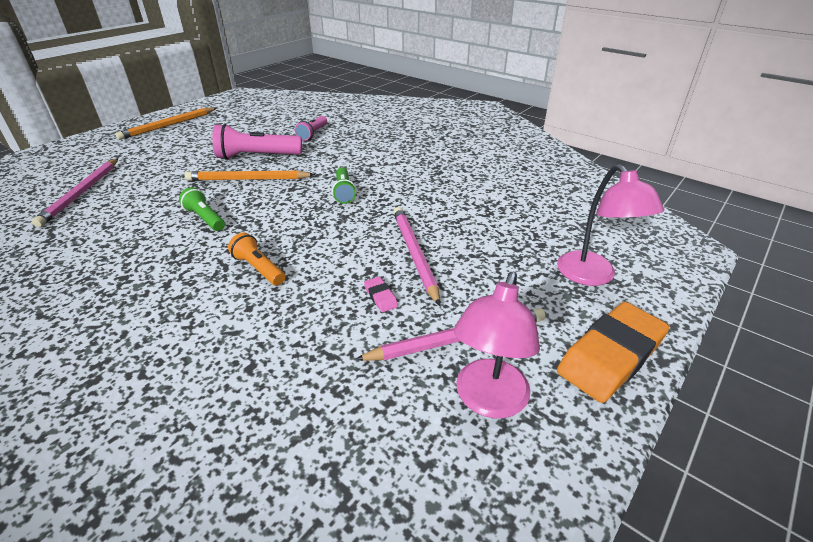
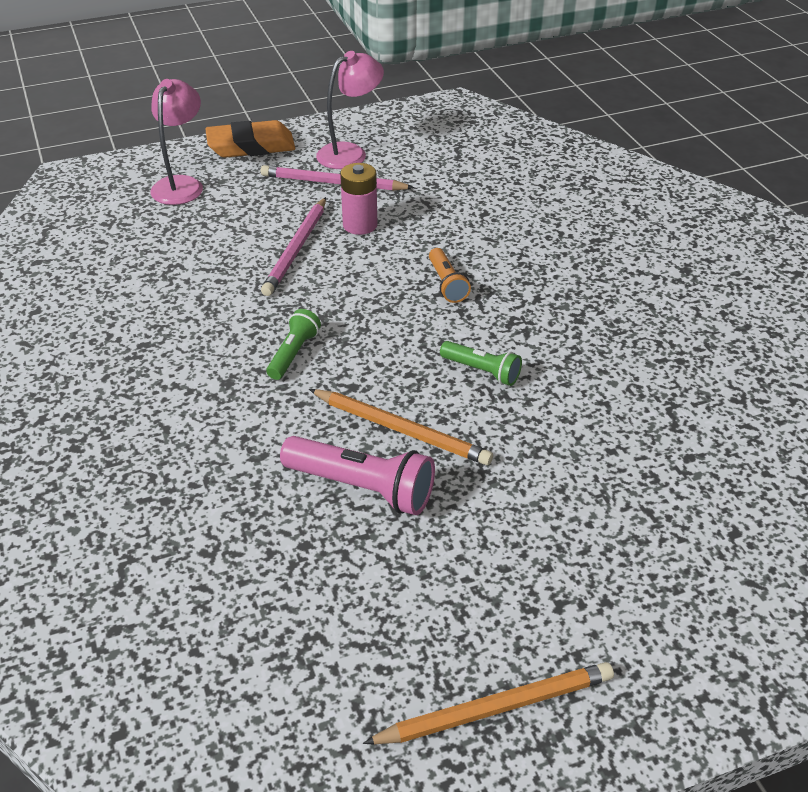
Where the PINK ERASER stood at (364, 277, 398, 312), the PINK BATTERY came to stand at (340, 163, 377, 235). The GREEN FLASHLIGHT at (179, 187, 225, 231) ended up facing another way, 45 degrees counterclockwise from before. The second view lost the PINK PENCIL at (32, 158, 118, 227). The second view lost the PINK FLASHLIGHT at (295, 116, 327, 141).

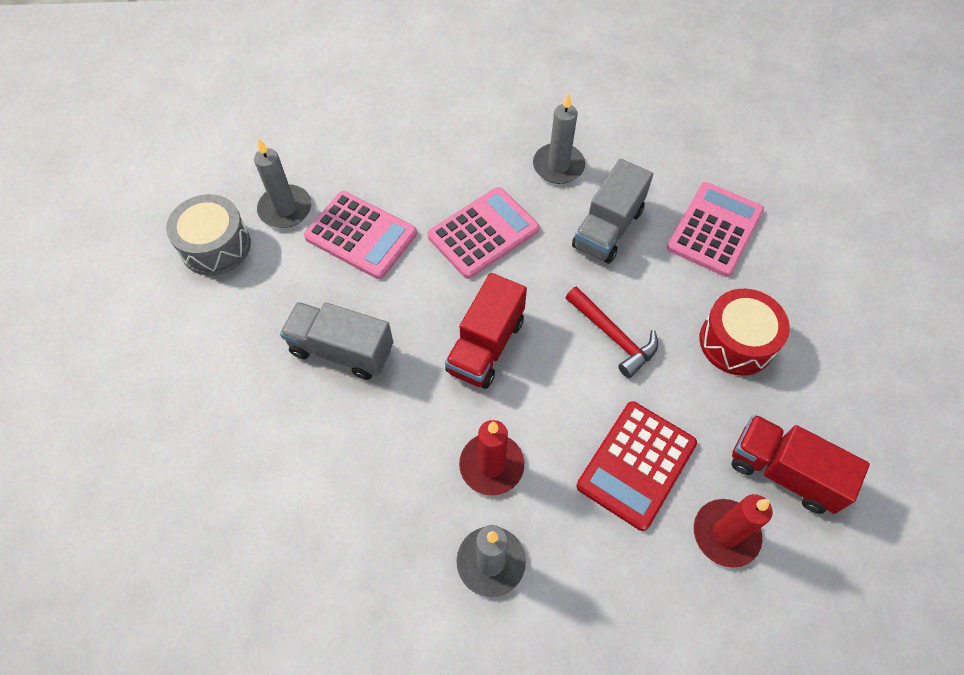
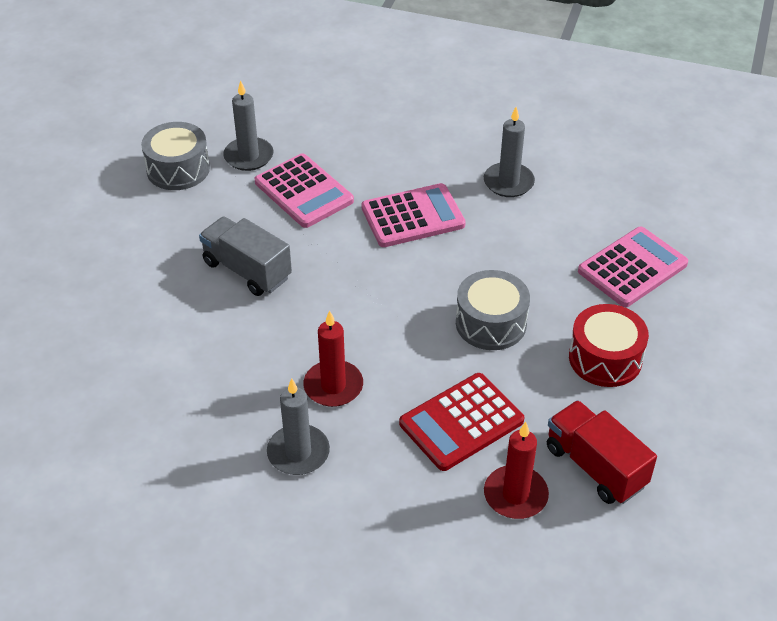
Where the RED HAMMER stood at (565, 286, 658, 378), the GREY DRUM came to stand at (456, 270, 530, 350). The second view lost the RED TRUCK at (445, 273, 527, 389). The second view lost the GREY TRUCK at (572, 159, 653, 264).

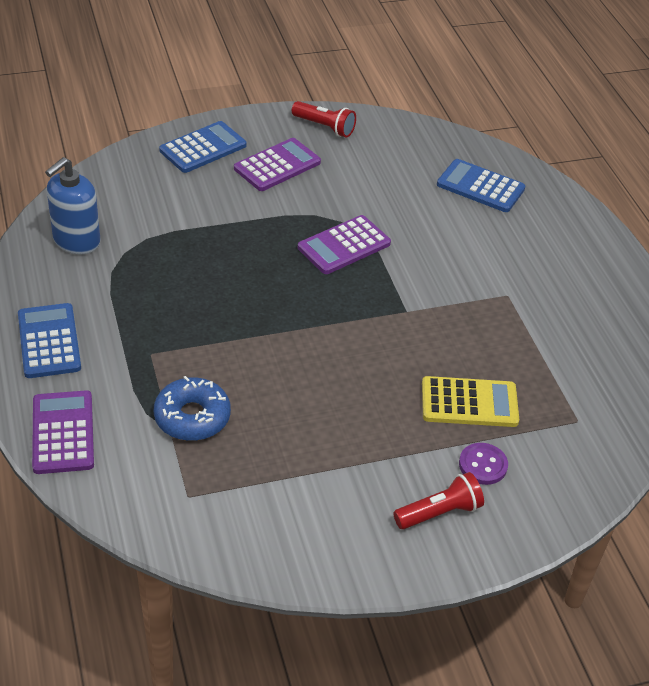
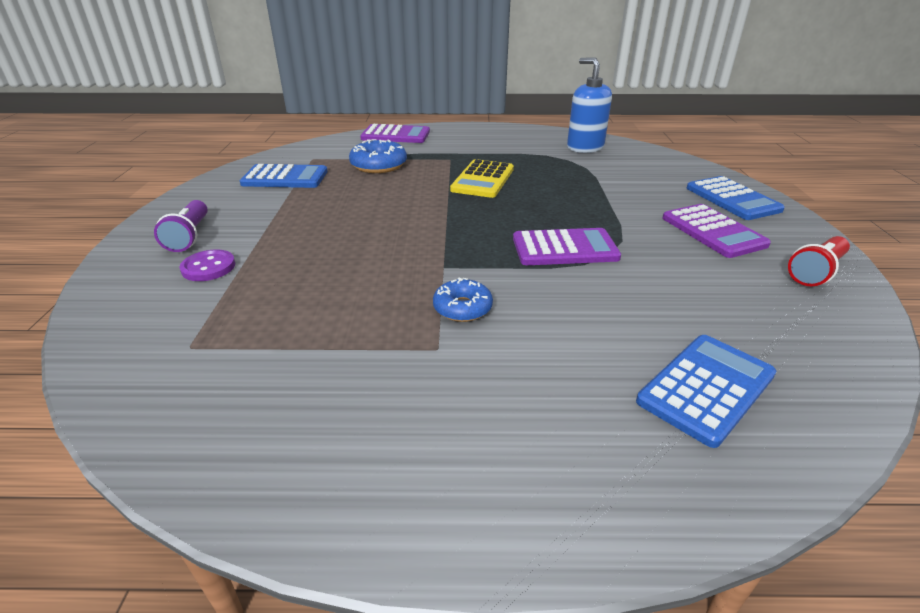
What was the RED FLASHLIGHT at (393, 472, 484, 530) turned into the PURPLE FLASHLIGHT at (154, 200, 208, 252). The BLUE CALCULATOR ended up elsewhere, having gone from (18, 303, 81, 378) to (240, 164, 328, 188). The second view gained the BLUE DONUT at (433, 278, 493, 322). The YELLOW CALCULATOR ended up elsewhere, having gone from (422, 376, 519, 427) to (450, 159, 514, 198). The PURPLE CALCULATOR at (298, 215, 391, 274) ended up facing another way, 105 degrees clockwise from before.

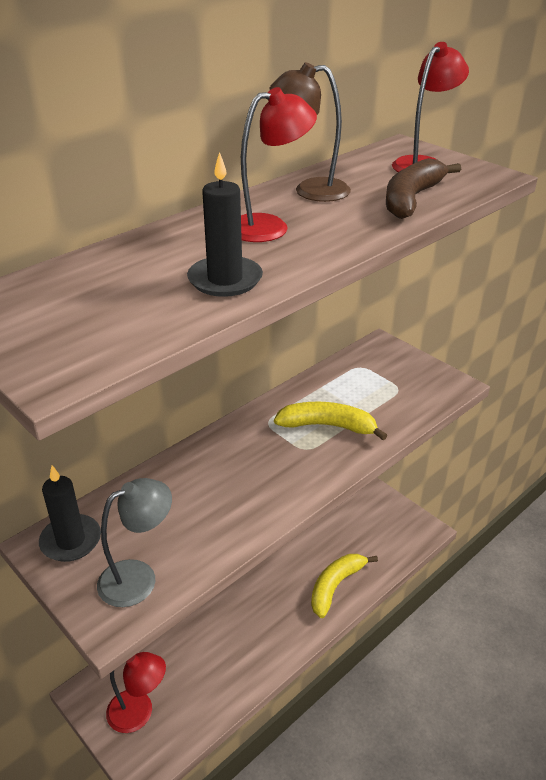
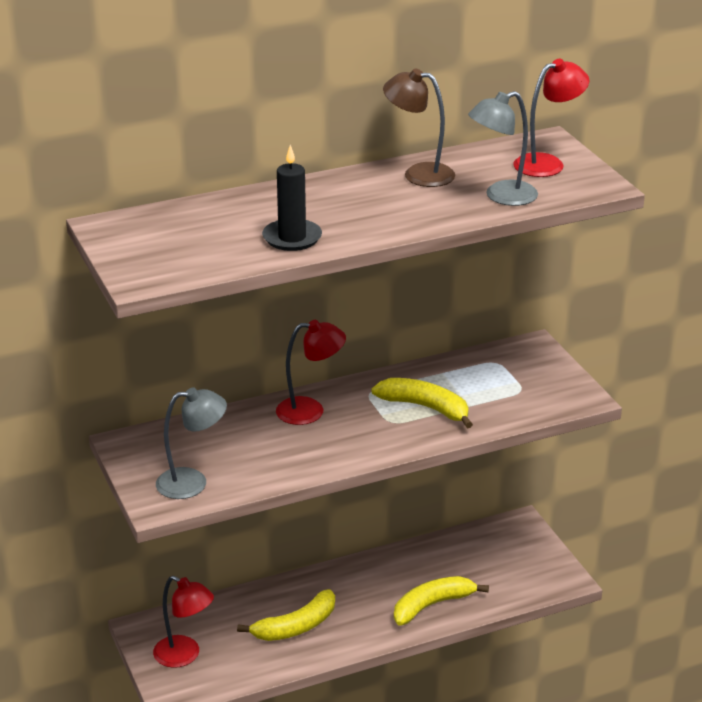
The second view gained the YELLOW BANANA at (237, 589, 335, 641). The RED LAMP ended up elsewhere, having gone from (241, 87, 317, 242) to (276, 320, 346, 425). Where the BROWN BANANA stood at (386, 158, 461, 219), the GREY LAMP came to stand at (468, 91, 538, 206). The second view lost the BLACK CANDLE at (39, 465, 101, 562).

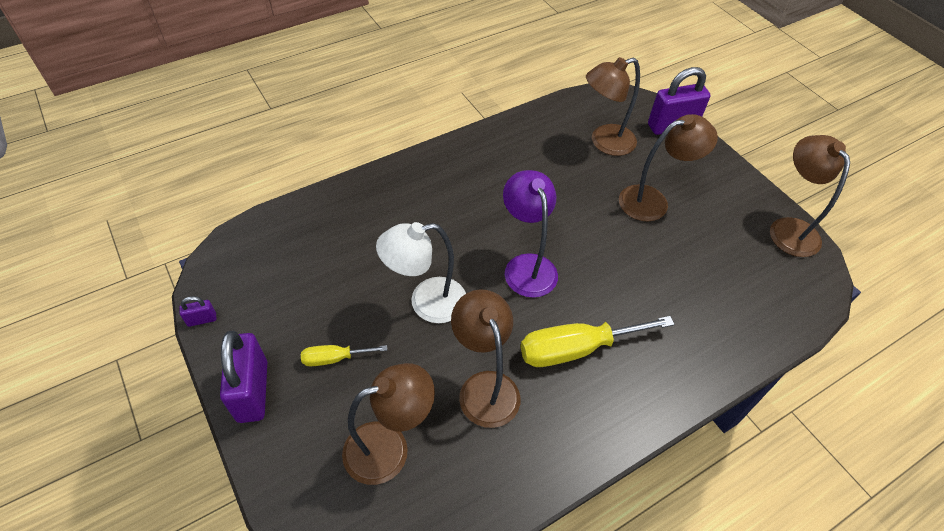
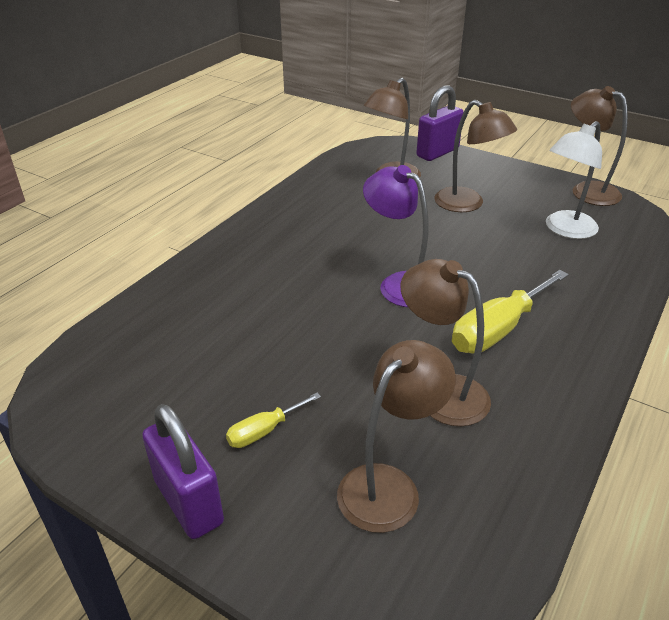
The BROWN LAMP at (619, 114, 718, 222) ended up facing another way, 90 degrees clockwise from before. The WHITE LAMP ended up elsewhere, having gone from (376, 222, 466, 323) to (546, 121, 602, 239). The second view lost the PURPLE PADLOCK at (179, 296, 216, 327).

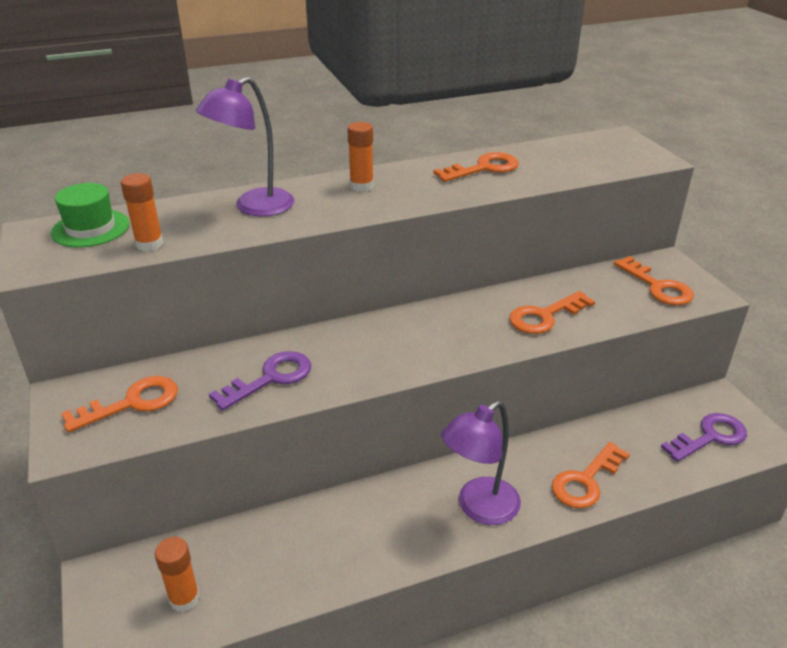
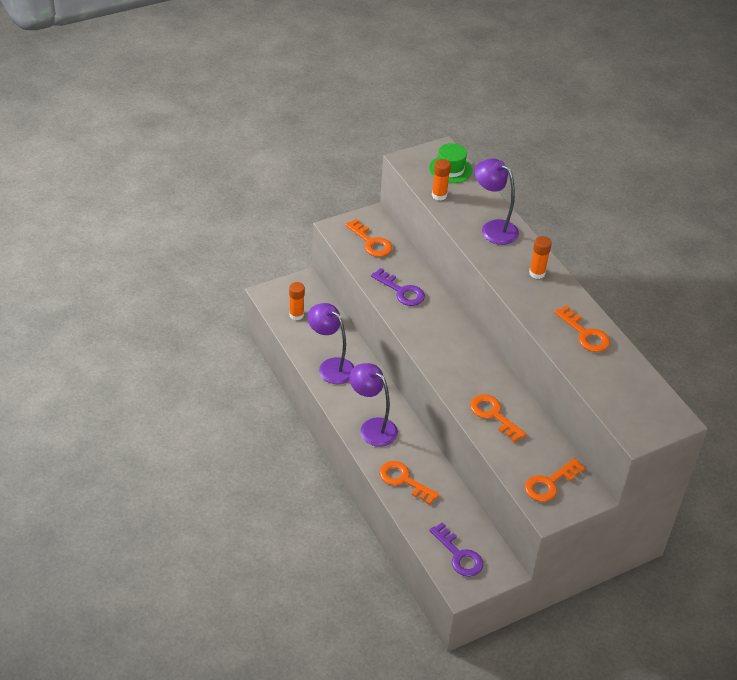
The second view gained the PURPLE LAMP at (308, 303, 354, 384).

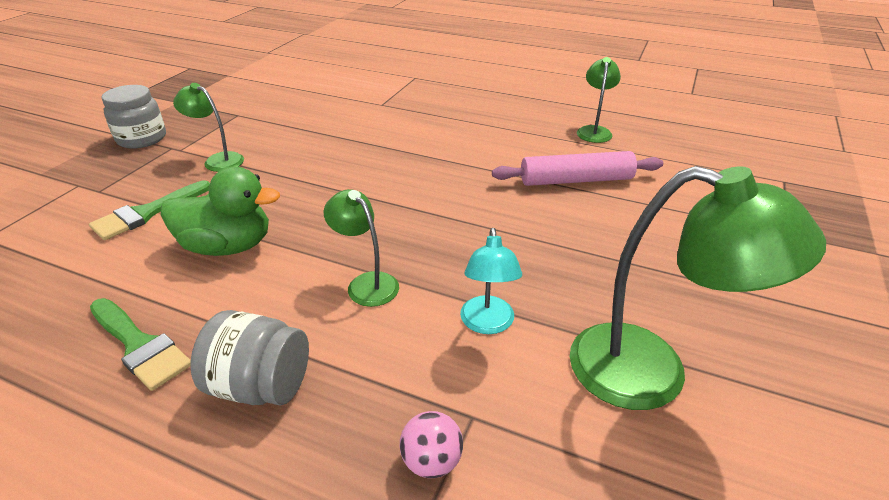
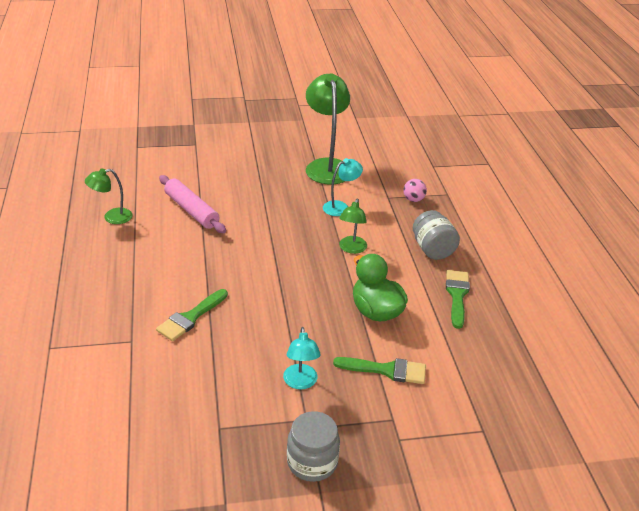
The second view gained the GREEN BRUSH at (156, 289, 228, 341). What was the GREEN LAMP at (173, 83, 244, 172) turned into the TURQUOISE LAMP at (283, 327, 321, 389).

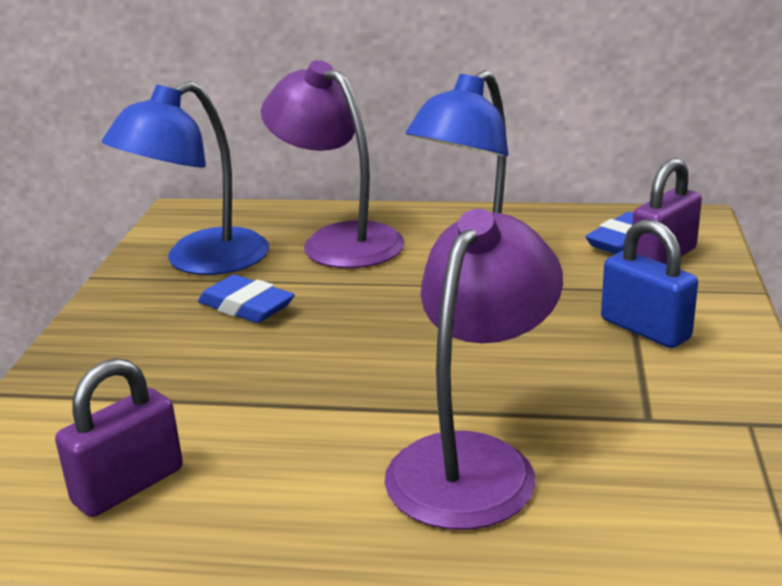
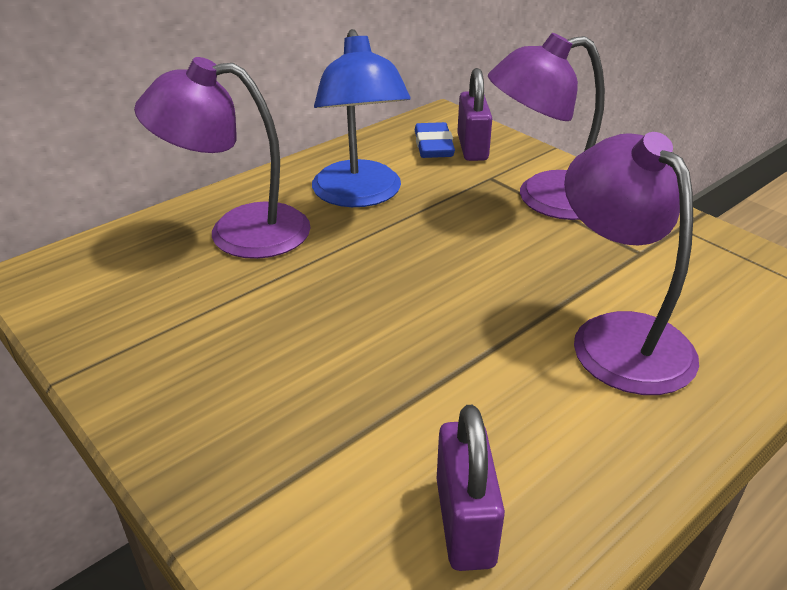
Where the BLUE PADLOCK stood at (601, 219, 698, 348), the PURPLE LAMP came to stand at (488, 33, 605, 220). The second view lost the BLUE LAMP at (102, 81, 269, 275). The second view lost the BLUE ERASER at (198, 275, 295, 323).

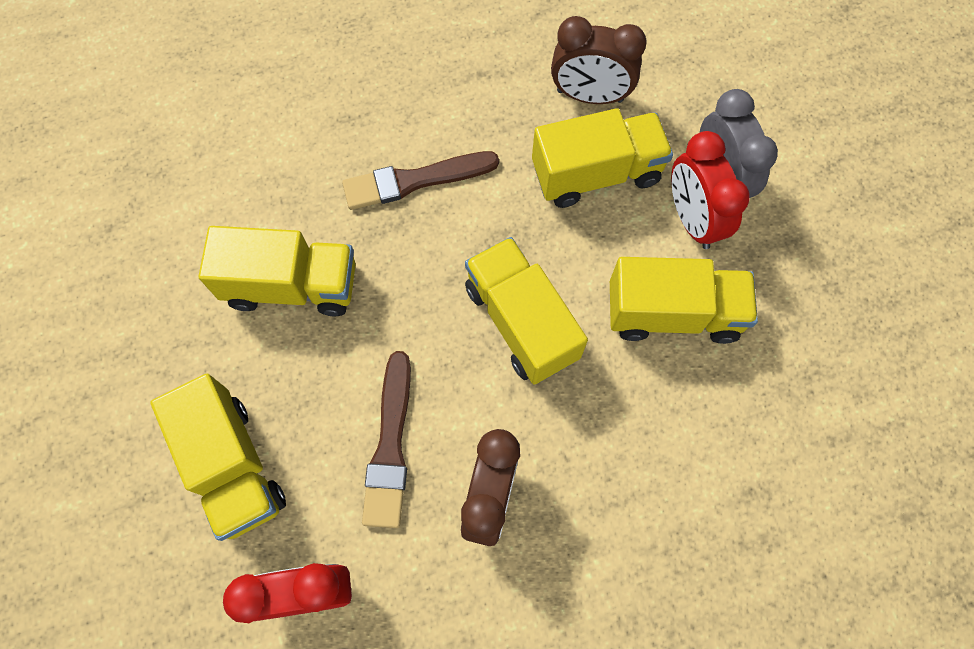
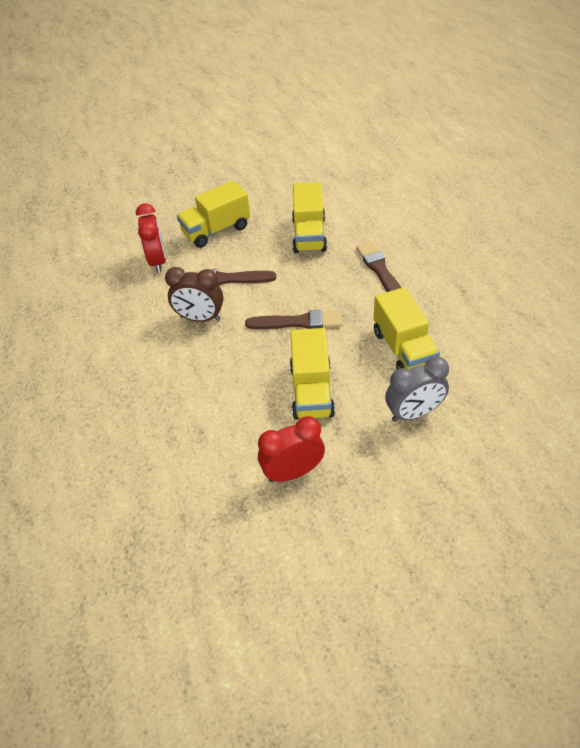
Where the YELLOW TRUCK stood at (465, 237, 588, 385), the BROWN BRUSH came to stand at (245, 310, 343, 329). The RED CLOCK ended up elsewhere, having gone from (671, 131, 750, 249) to (258, 416, 325, 482). The second view lost the BROWN CLOCK at (551, 16, 646, 104).

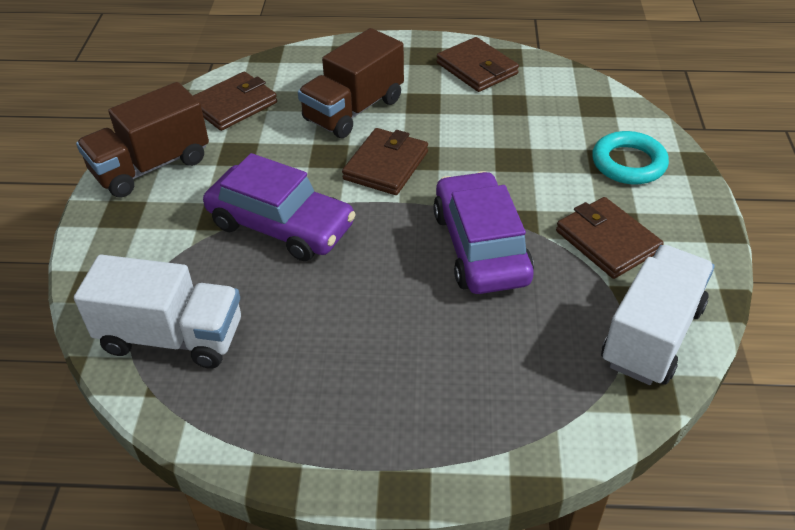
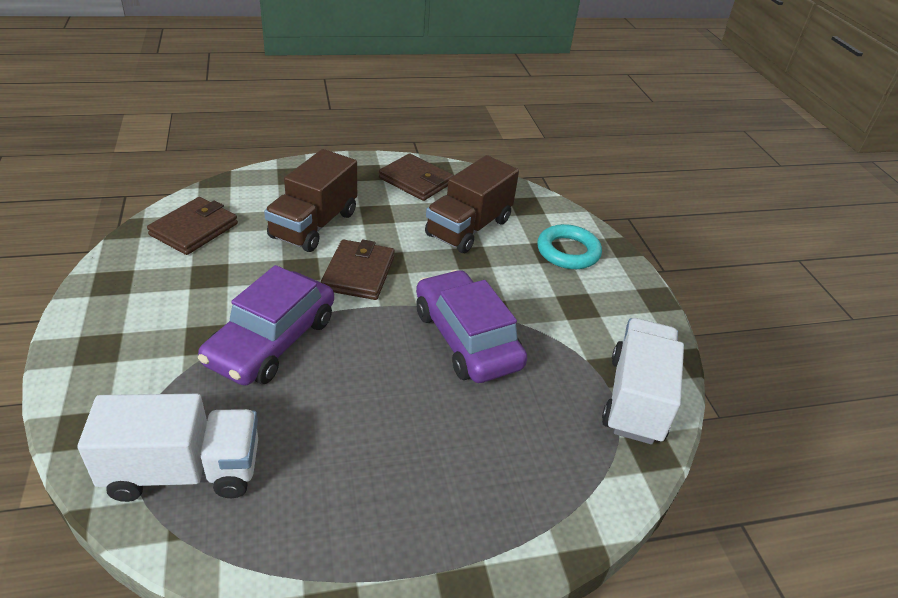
The PURPLE CAR at (203, 153, 356, 261) ended up facing another way, 105 degrees clockwise from before. The BROWN TRUCK ended up elsewhere, having gone from (76, 82, 209, 198) to (425, 155, 519, 253). The second view lost the BROWN WALLET at (556, 197, 664, 279).

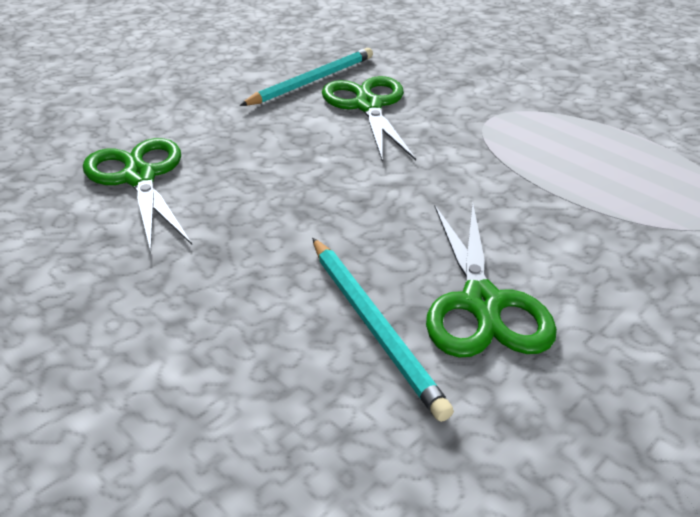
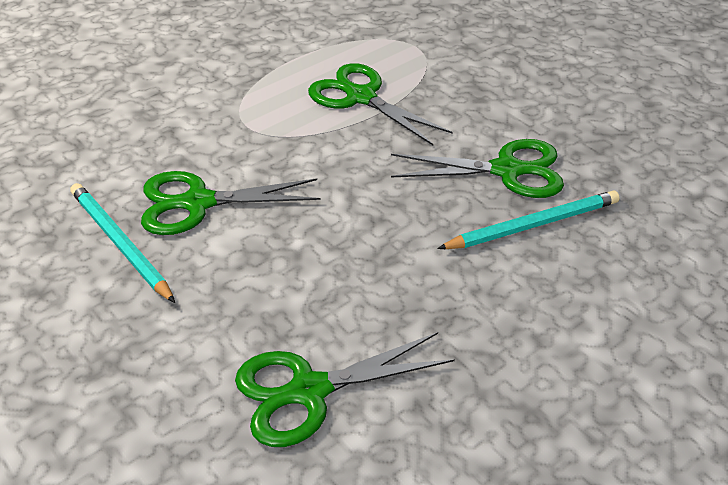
The second view gained the GREEN SCISSORS at (308, 63, 453, 145).

